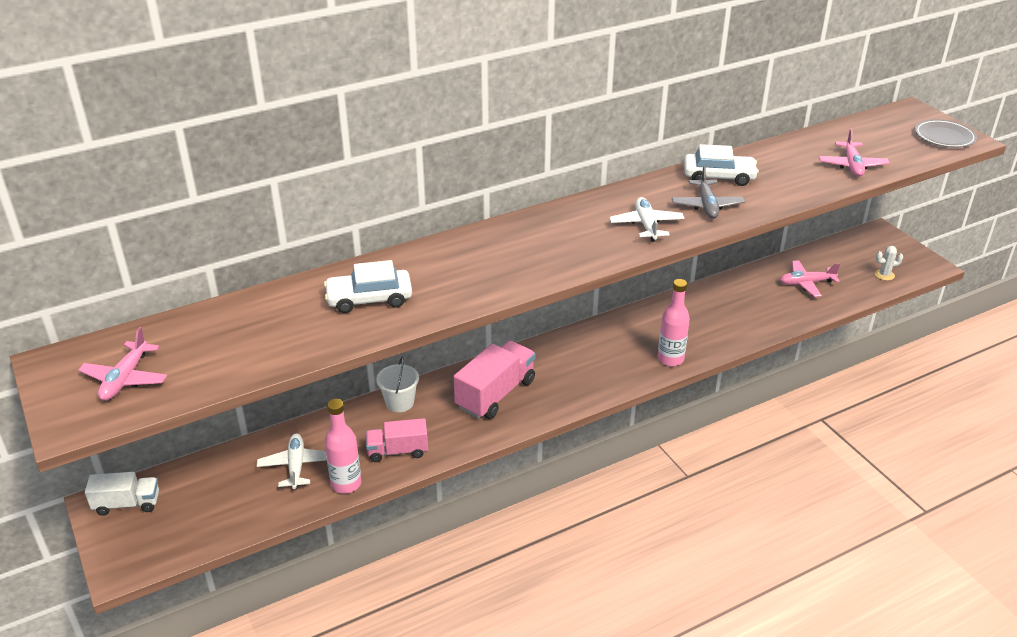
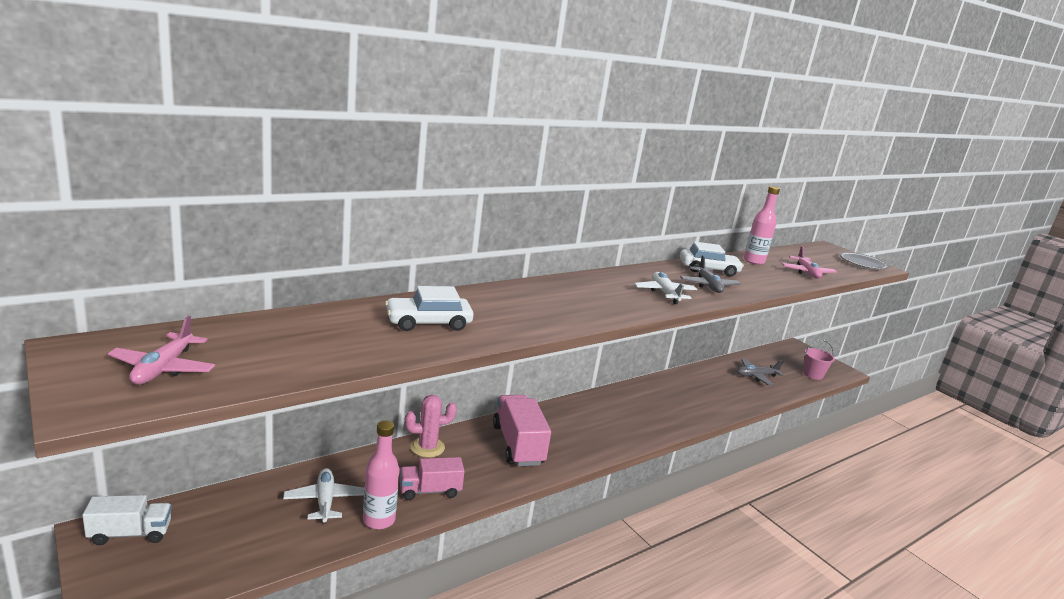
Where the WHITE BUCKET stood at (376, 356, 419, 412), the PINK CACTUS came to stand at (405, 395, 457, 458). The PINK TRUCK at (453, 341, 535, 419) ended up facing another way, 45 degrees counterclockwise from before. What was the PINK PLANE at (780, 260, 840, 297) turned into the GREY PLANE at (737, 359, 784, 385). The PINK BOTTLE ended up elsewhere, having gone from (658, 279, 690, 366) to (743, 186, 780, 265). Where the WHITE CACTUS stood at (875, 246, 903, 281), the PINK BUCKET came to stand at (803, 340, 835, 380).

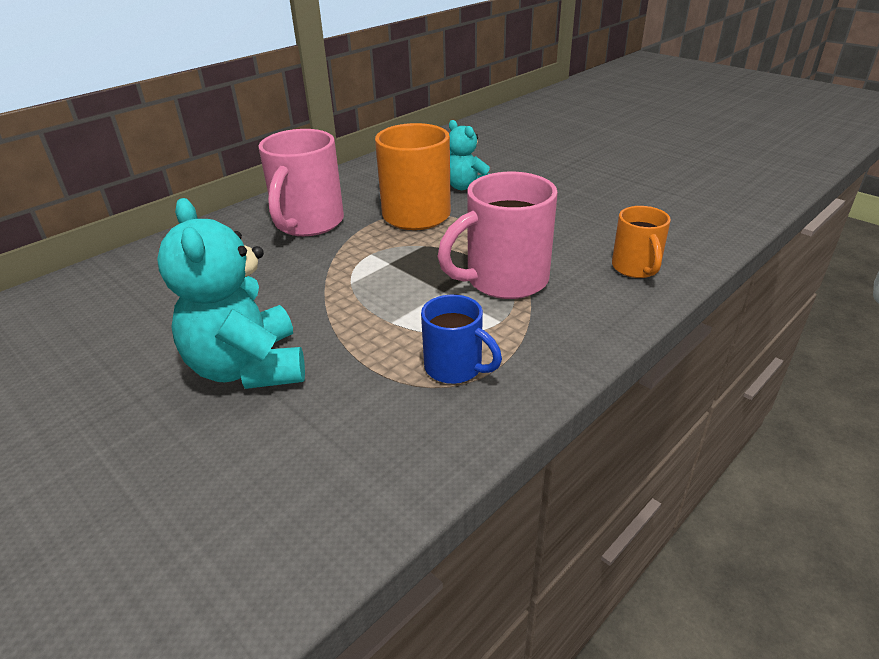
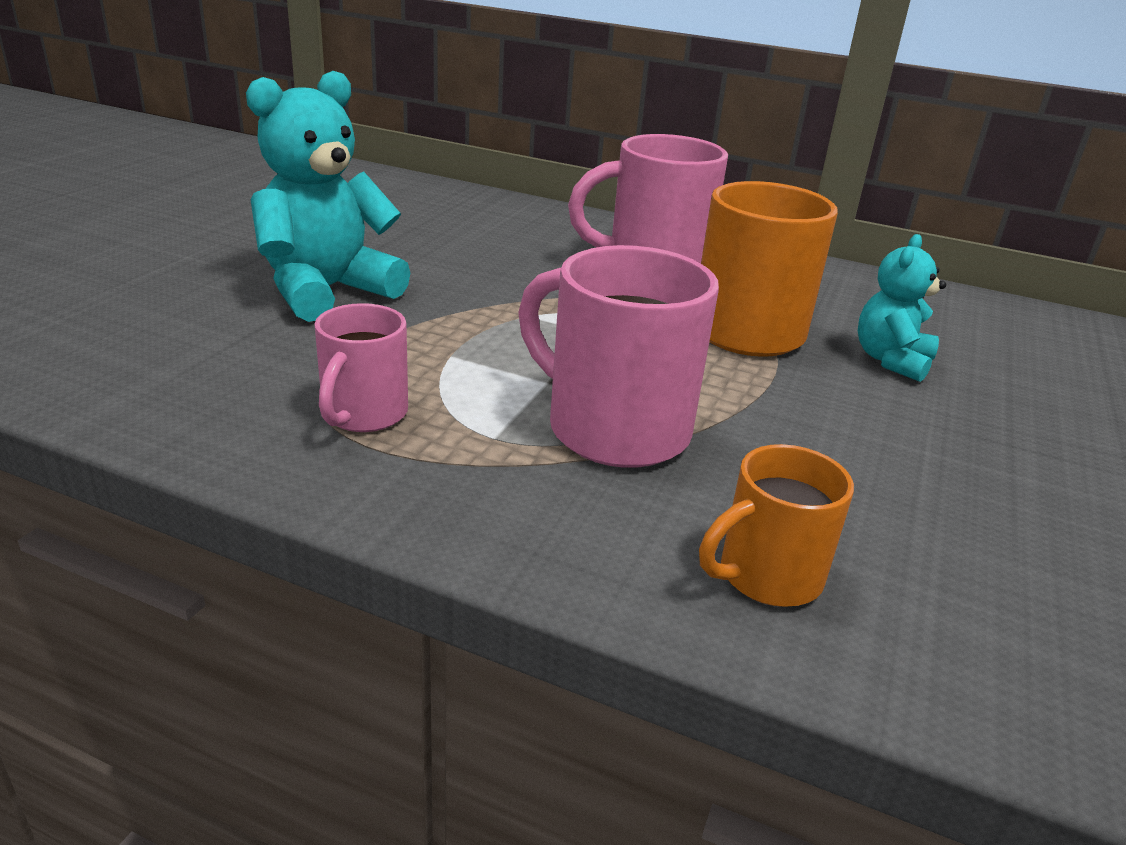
What was the BLUE MUG at (421, 295, 502, 384) turned into the PINK MUG at (314, 303, 408, 432).

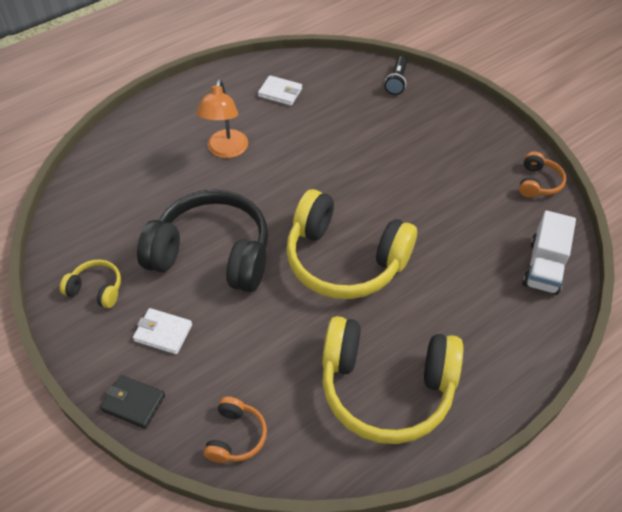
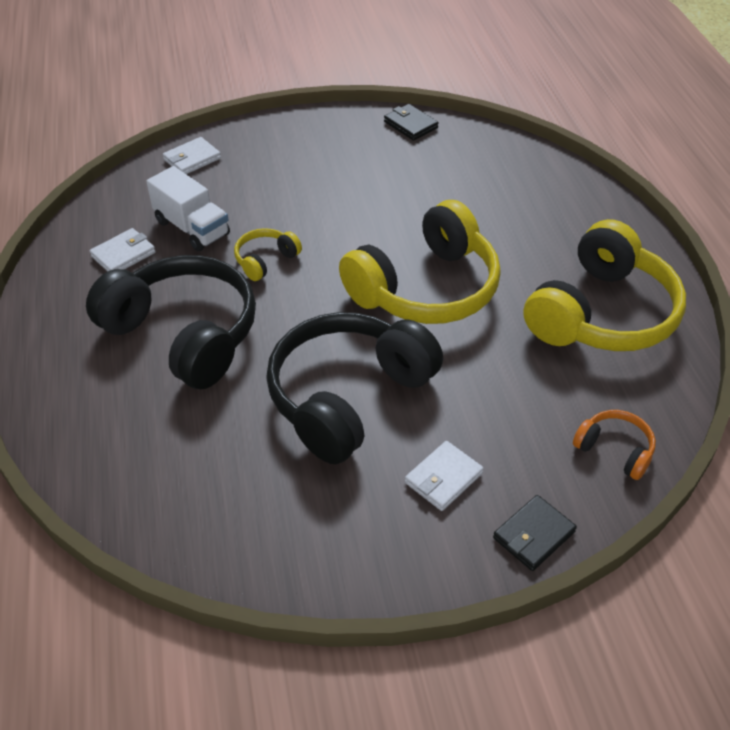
Where the ORANGE LAMP stood at (196, 79, 248, 158), the BLACK HEADPHONES came to stand at (86, 255, 256, 389). The WHITE TRUCK ended up elsewhere, having gone from (523, 210, 576, 295) to (146, 166, 230, 251). Where the BLACK FLASHLIGHT stood at (385, 56, 407, 95), the WHITE WALLET came to stand at (163, 137, 221, 174). The YELLOW HEADPHONES ended up elsewhere, having gone from (60, 259, 121, 308) to (234, 228, 302, 281). Where the ORANGE HEADPHONES stood at (519, 151, 566, 198), the BLACK WALLET came to stand at (384, 104, 438, 141).

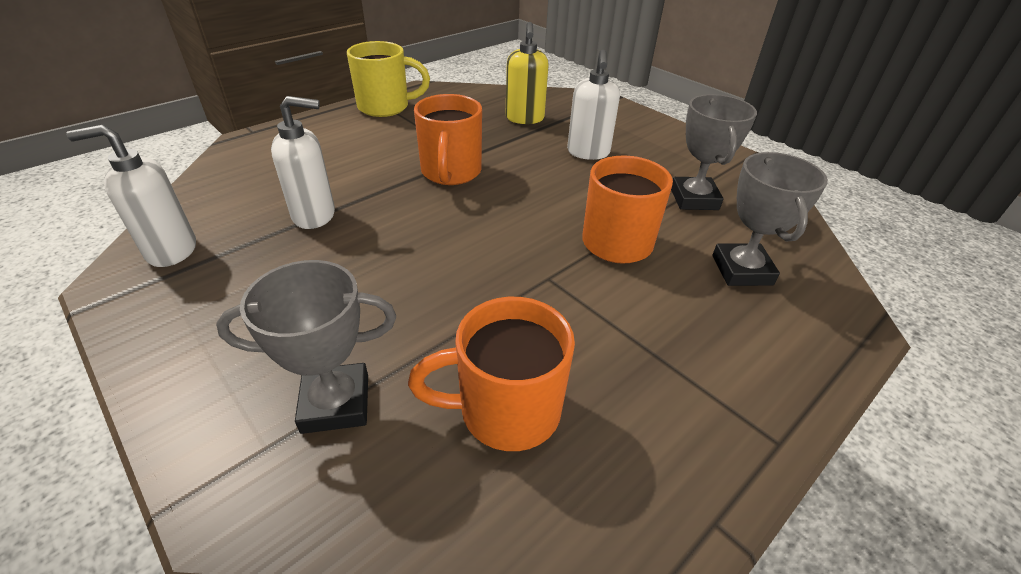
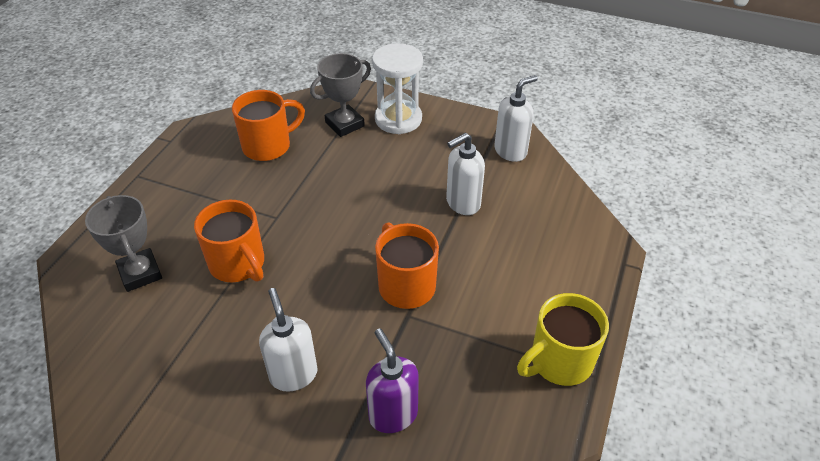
What was the YELLOW SOAP DISPENSER at (506, 22, 549, 124) turned into the PURPLE SOAP DISPENSER at (366, 328, 419, 433). The second view gained the WHITE HOURGLASS at (372, 43, 423, 134). The second view lost the GREY TROPHY at (671, 94, 757, 210).

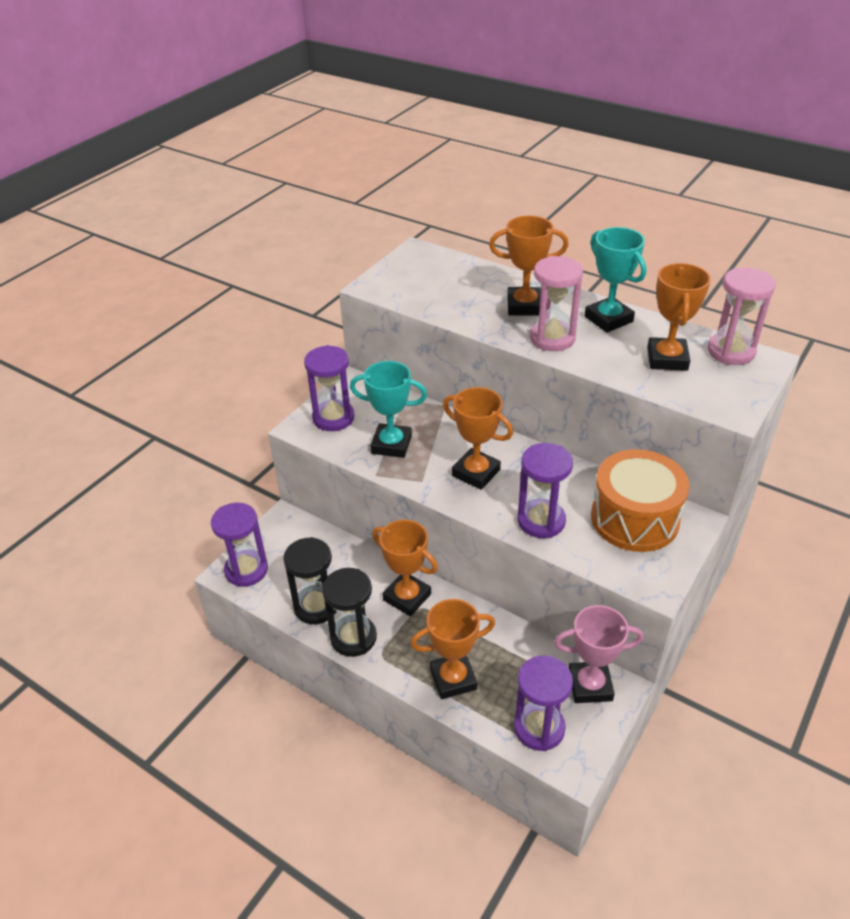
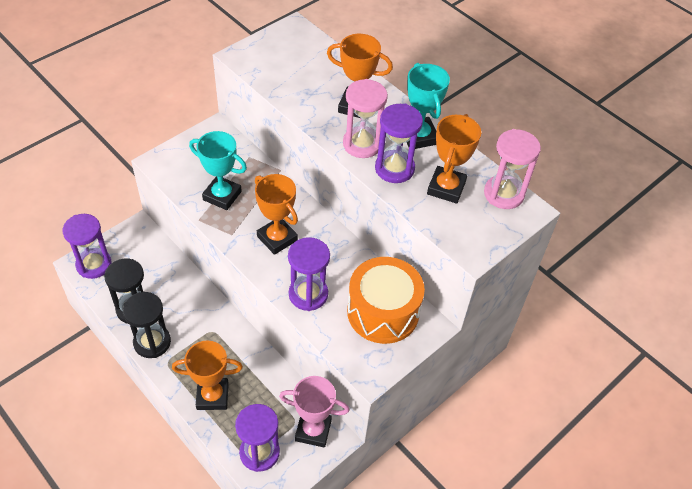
The PURPLE HOURGLASS ended up elsewhere, having gone from (304, 345, 355, 431) to (375, 104, 423, 183). The second view lost the ORANGE TROPHY at (372, 520, 438, 616).

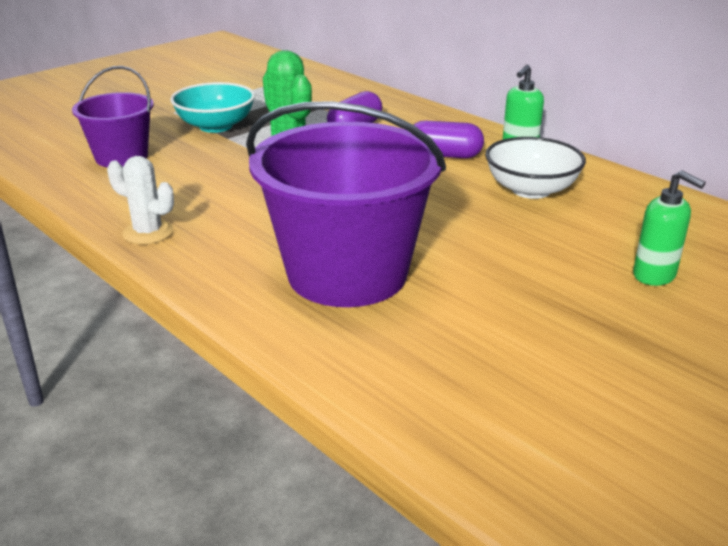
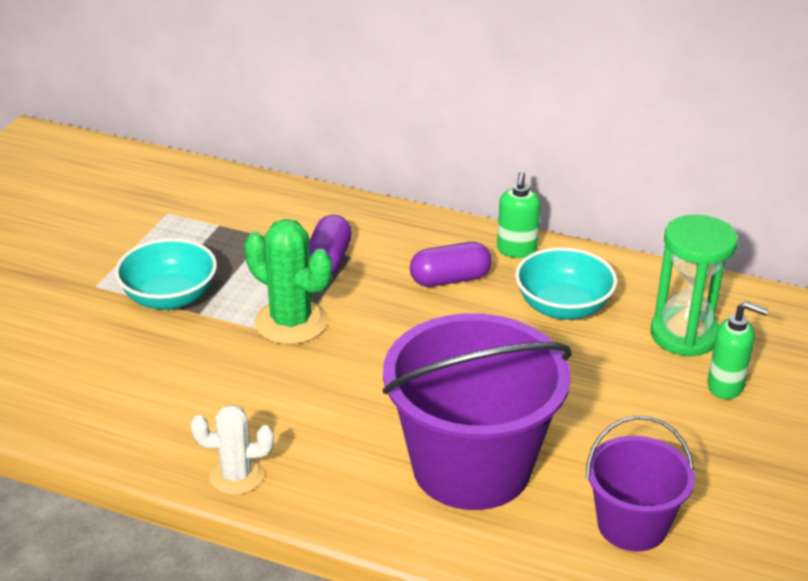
What was the WHITE BOWL at (485, 137, 586, 199) turned into the TURQUOISE BOWL at (515, 247, 617, 320). The PURPLE BUCKET ended up elsewhere, having gone from (72, 66, 154, 168) to (586, 415, 695, 551). The second view gained the GREEN HOURGLASS at (651, 215, 738, 357).

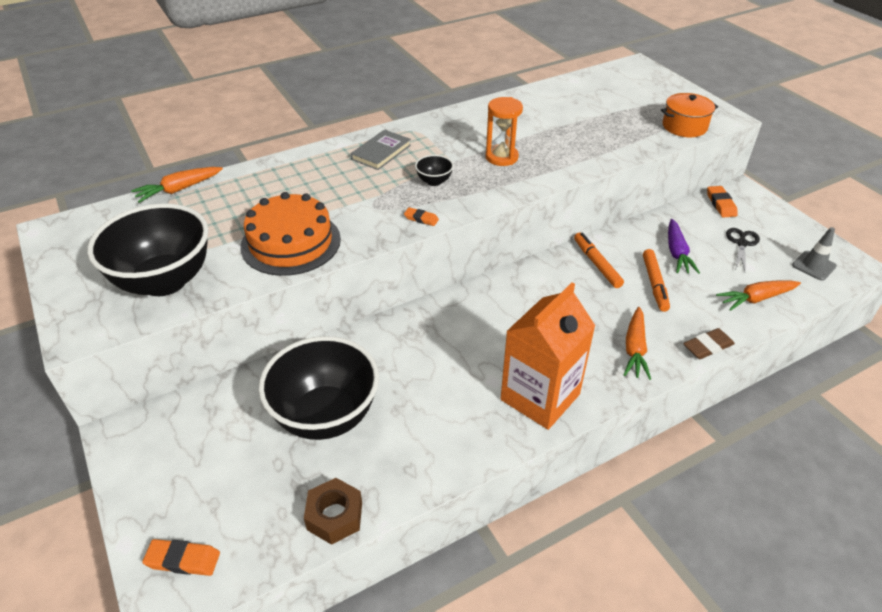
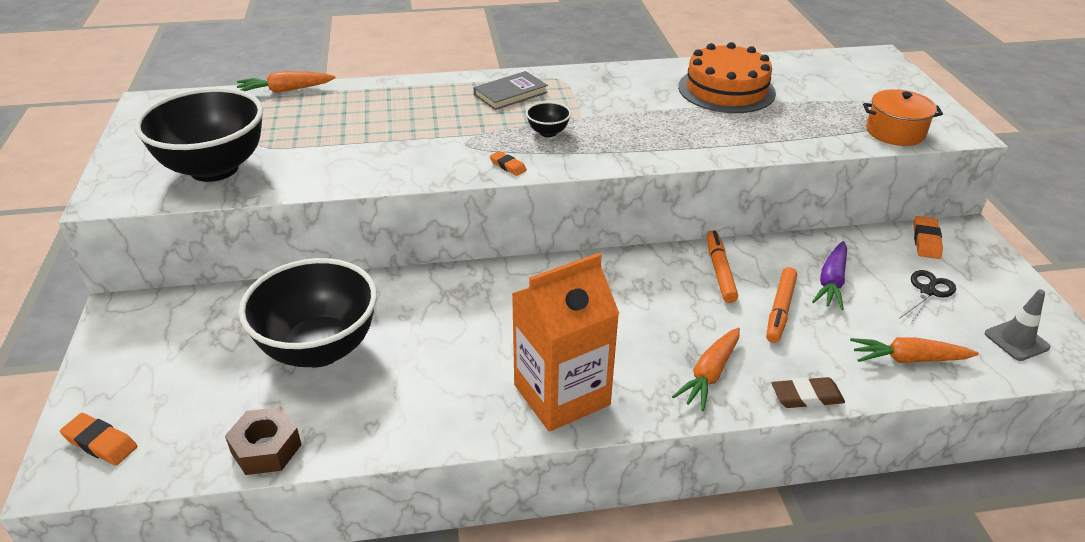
The ORANGE CAKE ended up elsewhere, having gone from (241, 192, 341, 276) to (678, 42, 776, 113). The second view lost the ORANGE HOURGLASS at (486, 97, 523, 166).

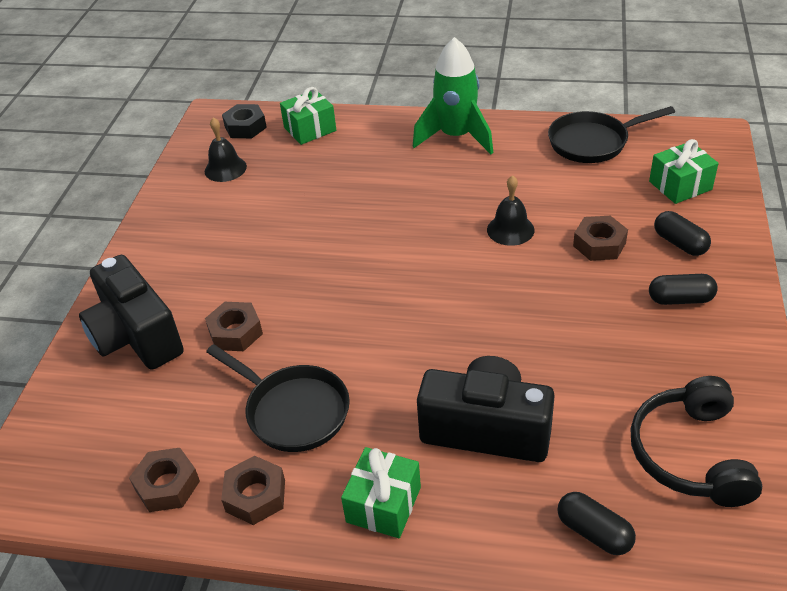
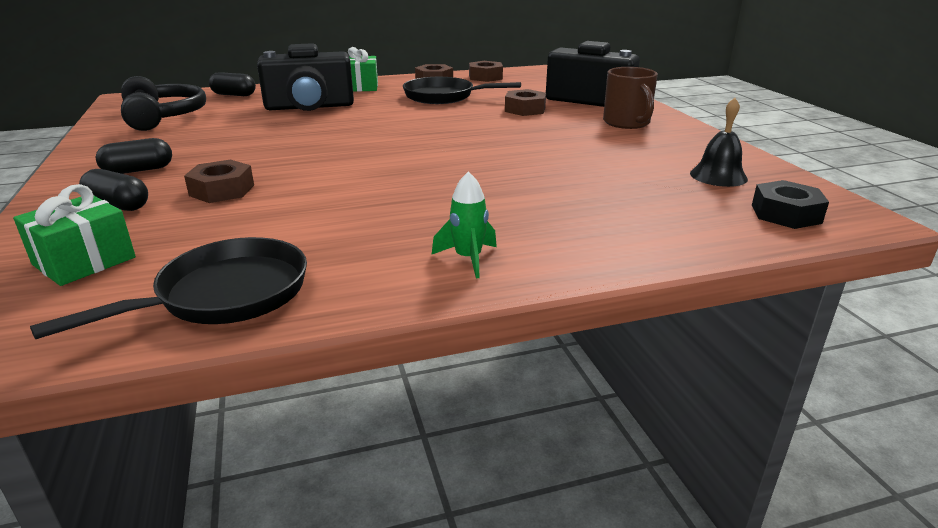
The size of the GREEN ROCKET at (413, 37, 493, 154) changed by a factor of 0.49. The second view gained the BROWN MUG at (603, 67, 658, 129). The second view lost the GREEN GIFT at (280, 87, 336, 145). The second view lost the BLACK BELL at (487, 175, 534, 246).

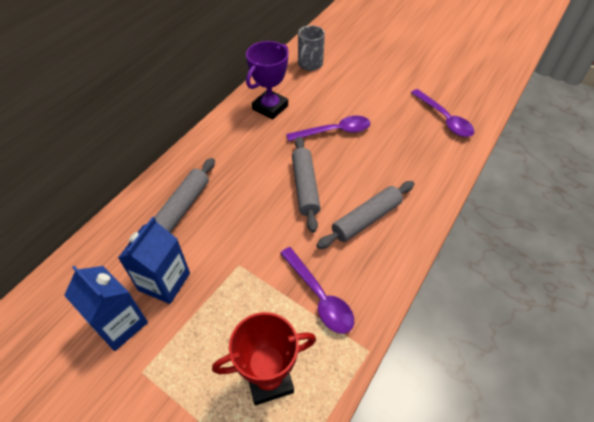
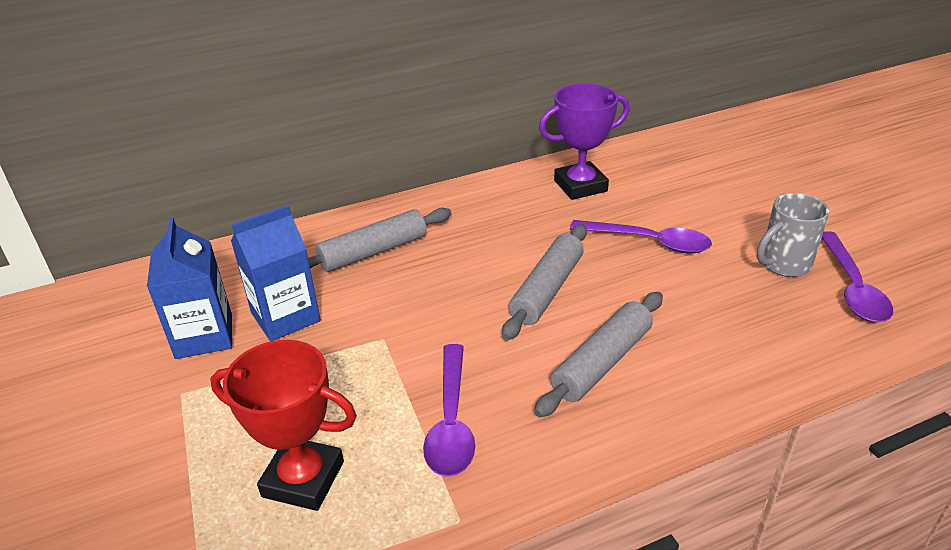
The GREY ROLLING PIN at (316, 181, 414, 249) ended up facing another way, 45 degrees counterclockwise from before. The GREY MUG ended up elsewhere, having gone from (298, 25, 325, 71) to (757, 193, 829, 277).

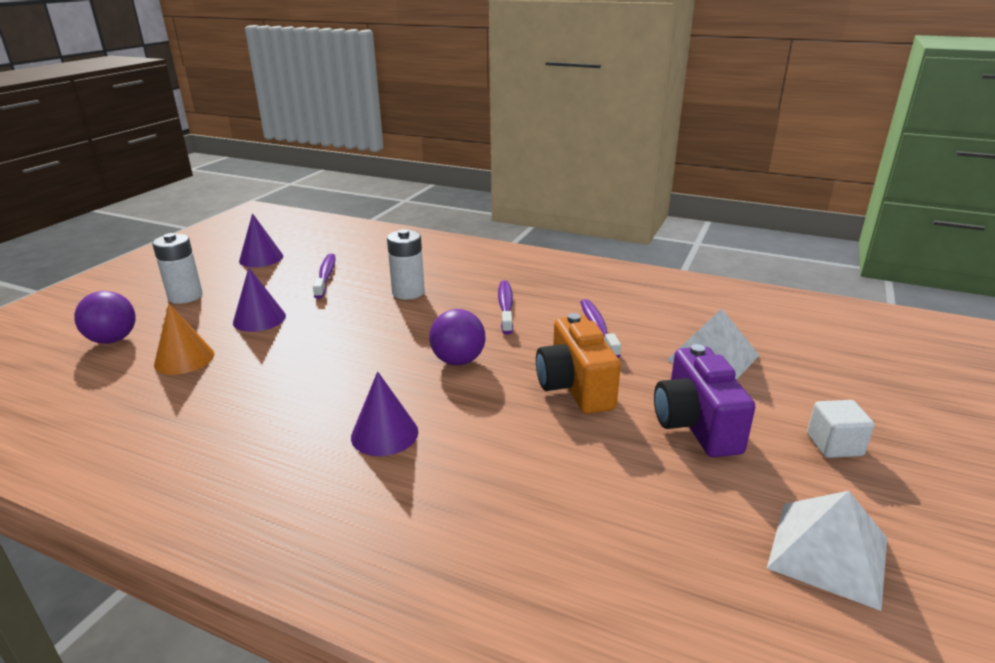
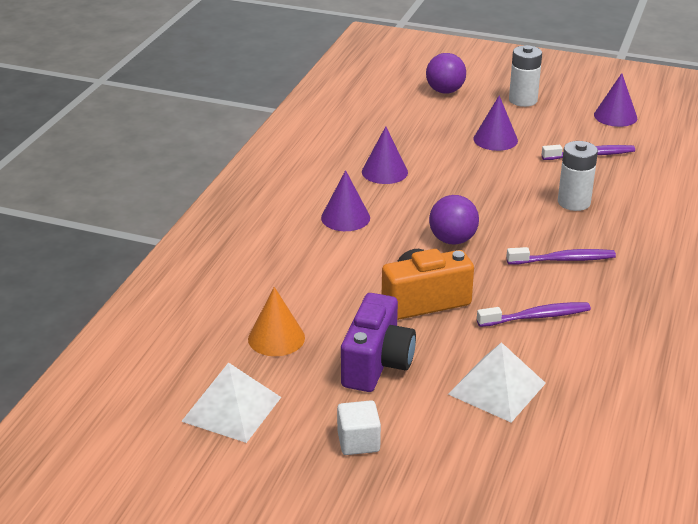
The ORANGE CONE ended up elsewhere, having gone from (154, 304, 215, 375) to (248, 287, 305, 356). The PURPLE CAMERA at (654, 344, 755, 457) ended up facing another way, 120 degrees clockwise from before. The second view gained the PURPLE CONE at (362, 126, 408, 184).

